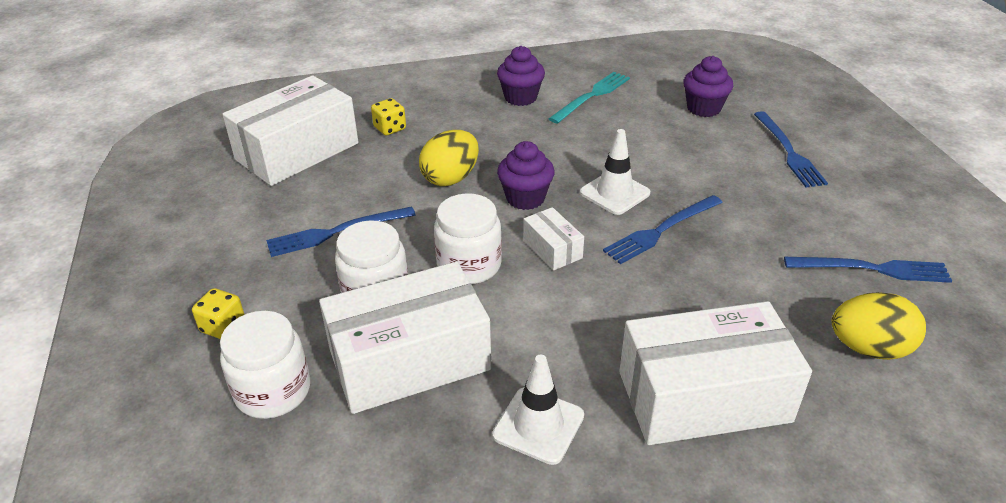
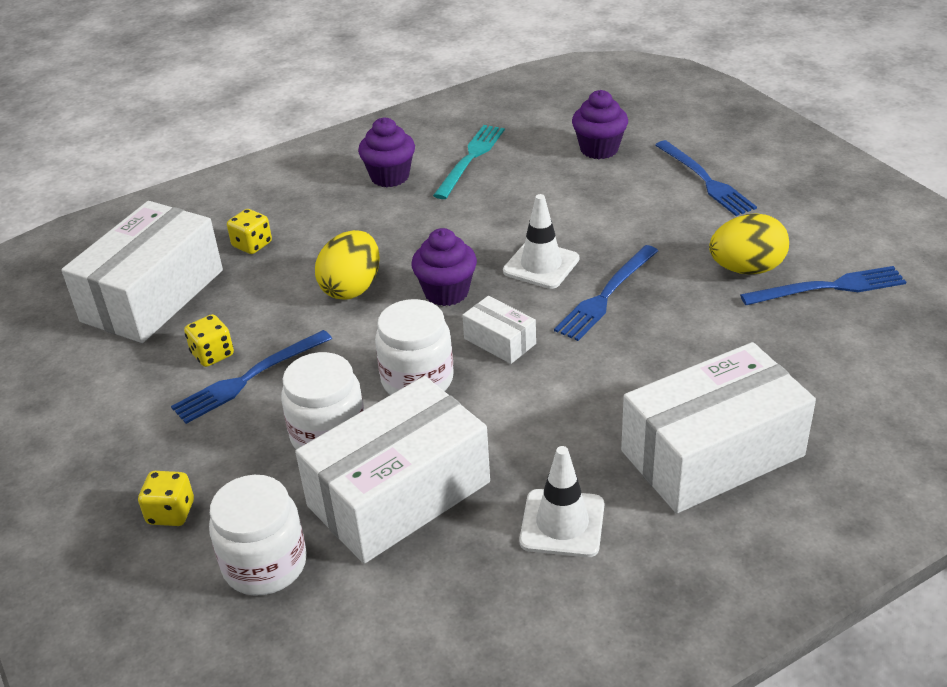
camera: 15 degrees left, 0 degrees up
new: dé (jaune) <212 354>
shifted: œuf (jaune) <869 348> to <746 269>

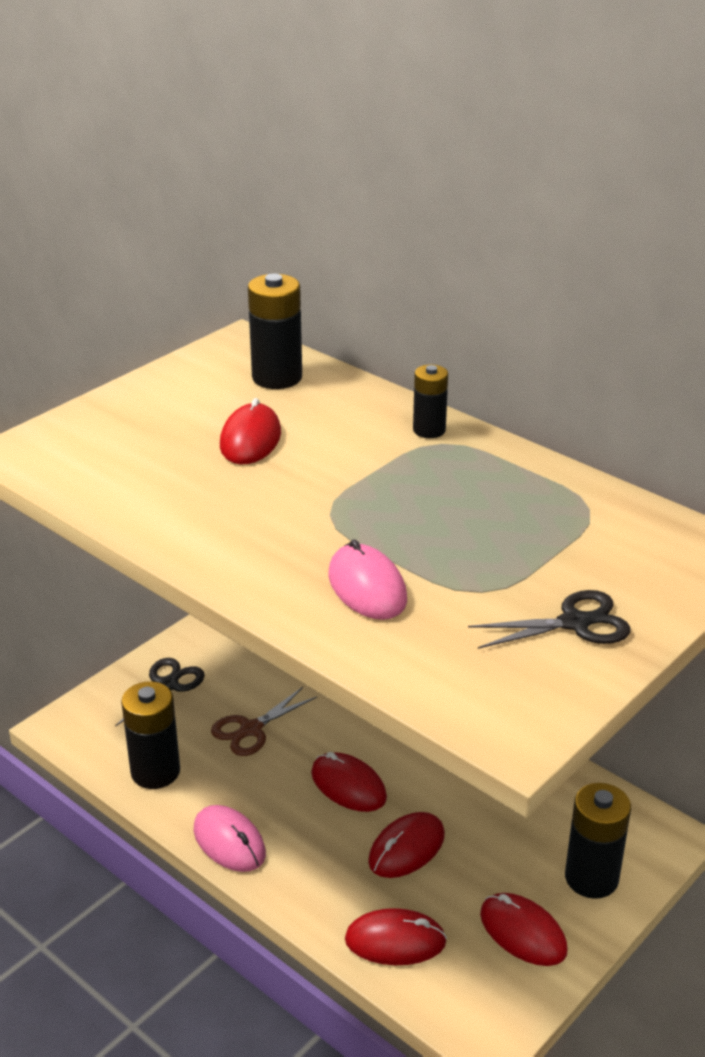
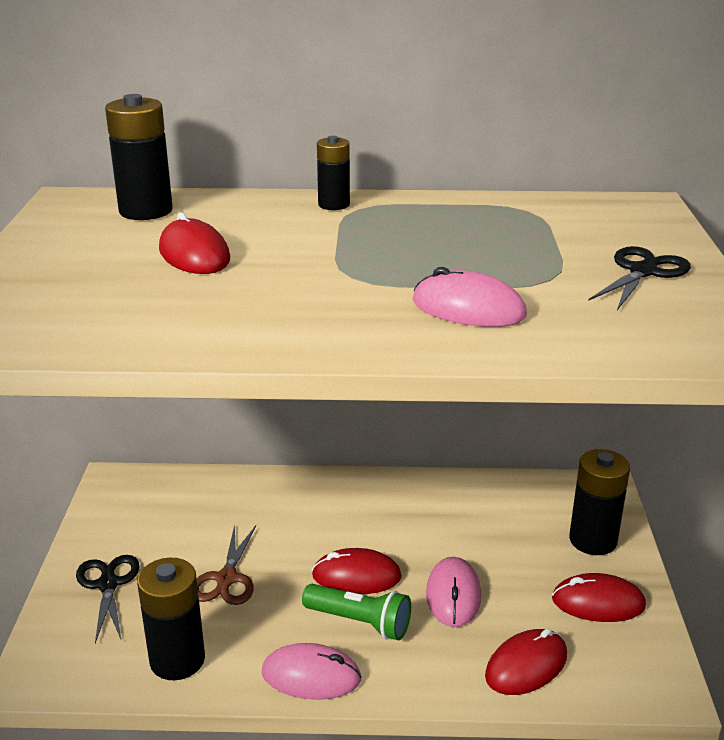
camera: 40 degrees left, 5 degrees down
new: lampe de poche (vert) <360 622>
repainted: souris (rouge) <406 848> to souris (rose) <453 595>

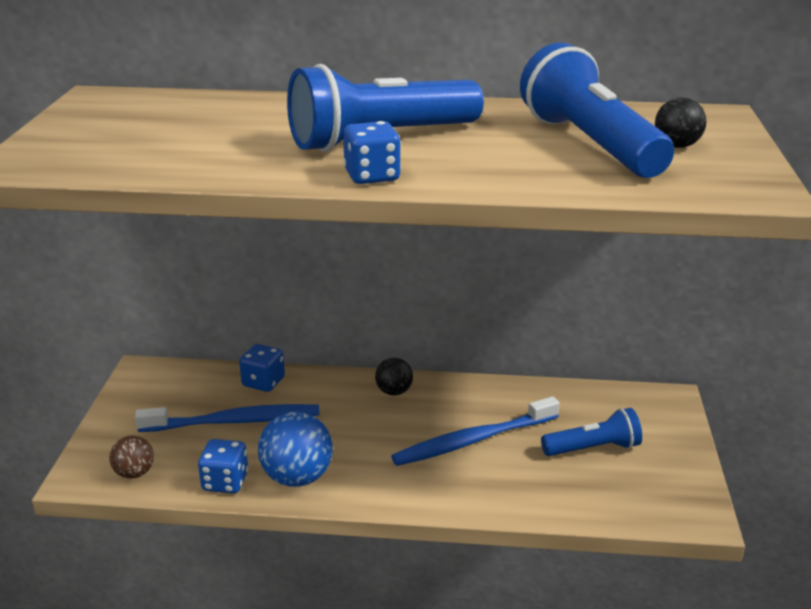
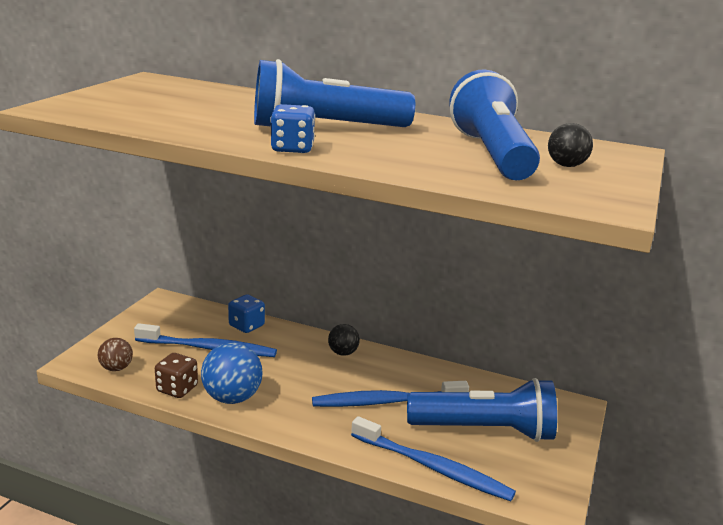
camera: 15 degrees right, 5 degrees down
new: brosse à dents (bleu) <433 467>
repainted: dé (bleu) <225 482> to dé (marron) <177 389>
scaled: lampe de poche (bleu) <593 448> = <485 430> x1.70

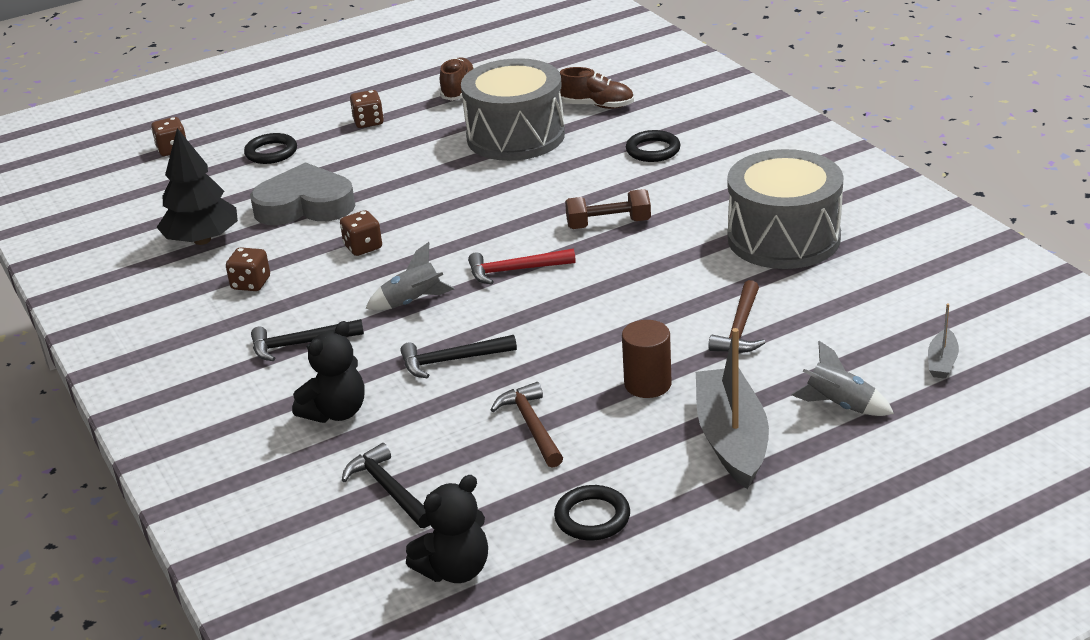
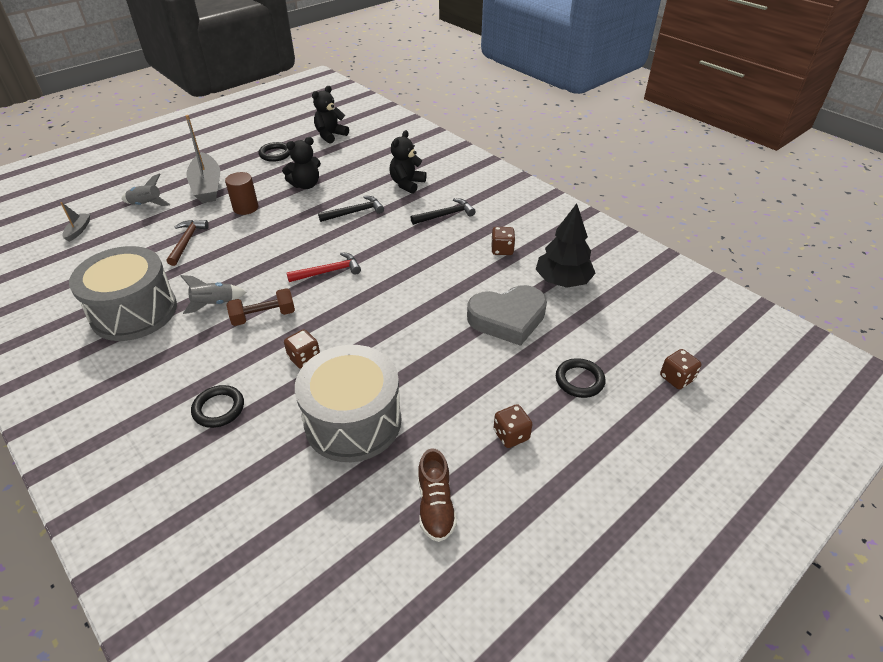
camera: 165 degrees right, 10 degrees up
gone: chaussure (marron) <597 106>; marteau (noir) <389 489>
shifted: dé (marron) <363 247> to <304 358>; fusée (gris) <413 302> to <214 304>
swapped: marteau (marron) <532 426> to ours en peluche (noir) <306 185>

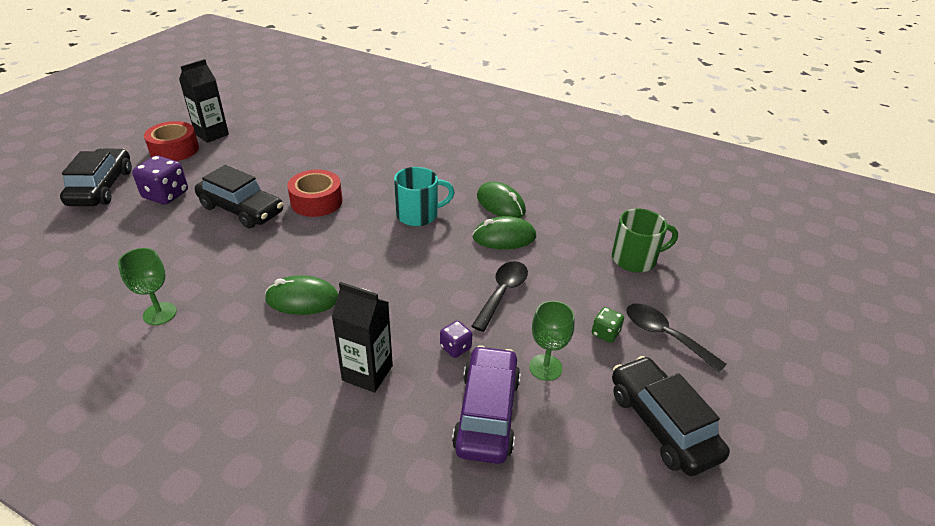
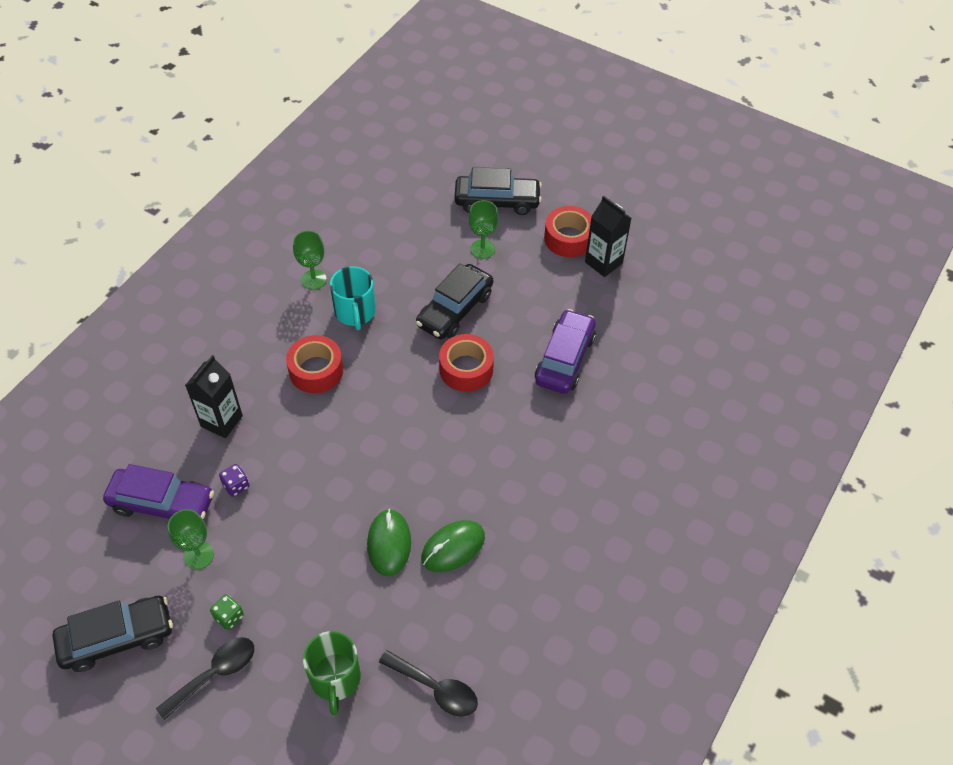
camera: 95 degrees right, 15 degrees up
new: voiture (violet) <564 359>
shifted: tasse (turquoise) <418 215> to <355 312>; cuillère (noir) <502 293> to <435 688>
swapped: dé (violet) <166 195> to verre à pied (vert) <482 249>; souris (vert) <302 299> to ruban adhésif (rouge) <316 370>

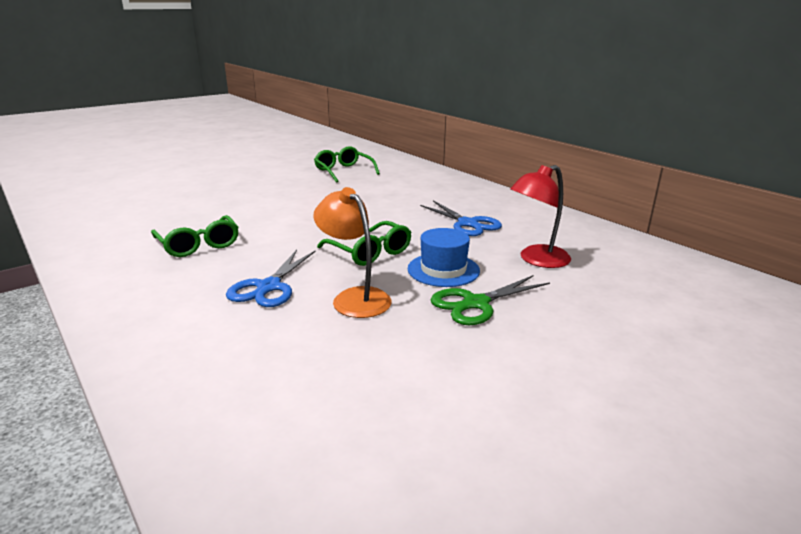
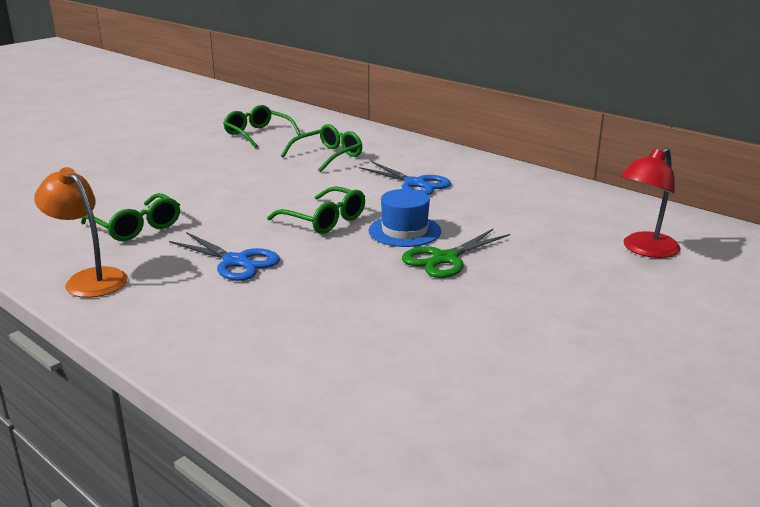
camera: 10 degrees left, 0 degrees up
new: lunettes (vert) <328 156>
shifted: lampe (rouge) <537 260> to <644 250>; lampe (orange) <354 297> to <89 279>
rotated: ciseaux (bleu) <269 287> = <236 262> 60 degrees counterclockwise

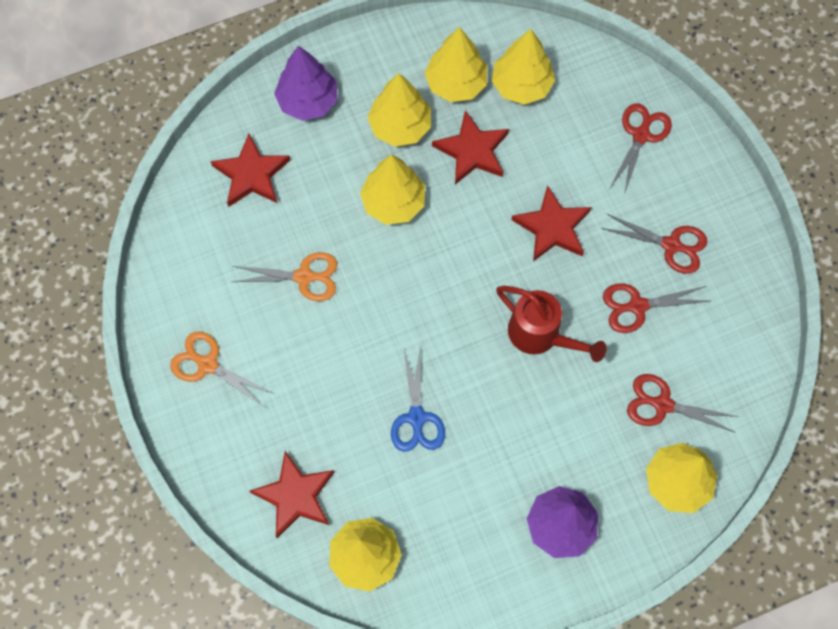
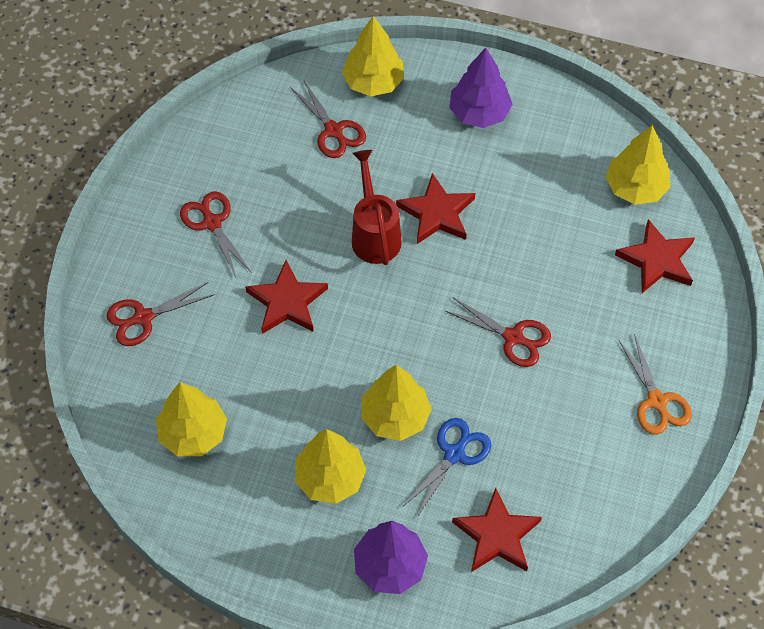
camera: 140 degrees left, 10 degrees down
gone: arbre (jaune) <456 83>; ciseaux (orange) <304 277>
shifted: étoile (rouge) <472 151> to <436 213>; ciseaux (rouge) <637 306> to <513 337>; ciseaux (bleu) <416 417> to <454 454>

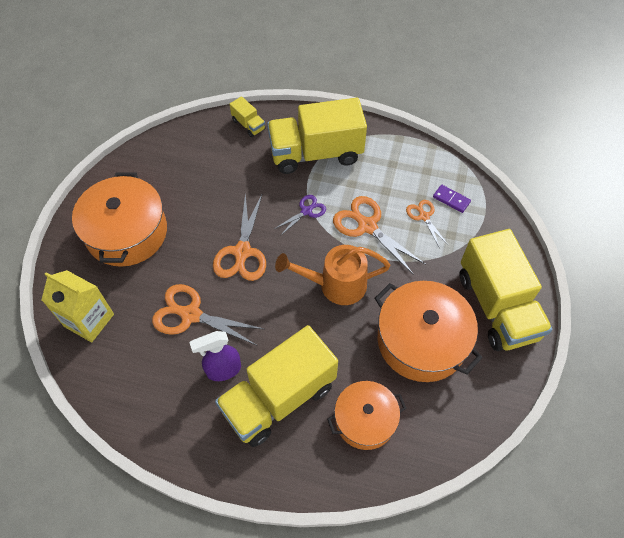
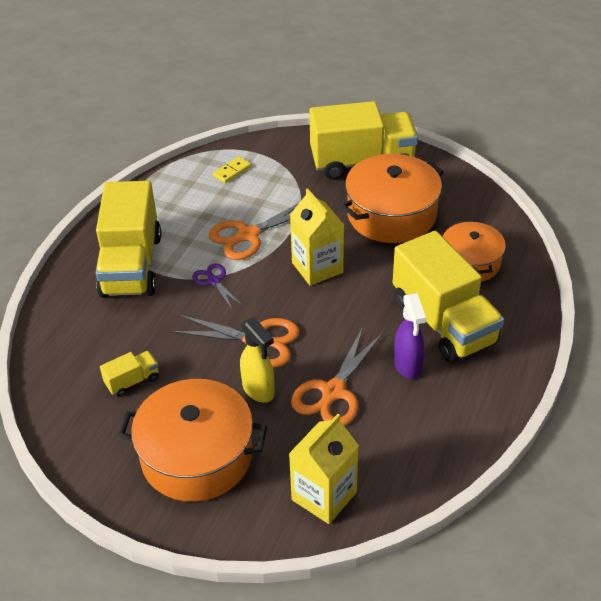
camera: 80 degrees left, 15 degrees down
gone: ciseaux (orange) <424 216>
new: vaporisateur (jaune) <259 390>
shifted: camion (jaune) <248 125> to <132 381>
swapped: arrosoir (orange) <335 285> to brique de lait (jaune) <317 267>
repainted: domino (violet) <451 199> to domino (jaune) <232 171>

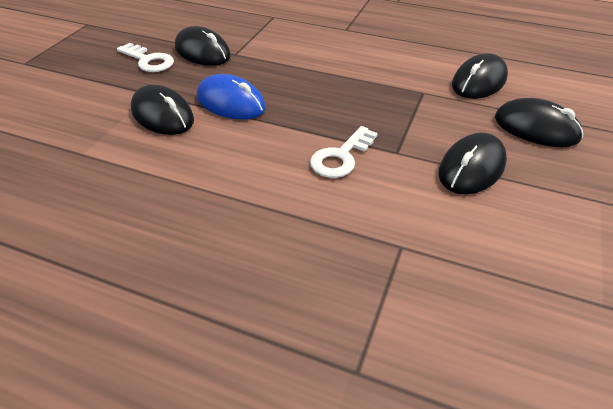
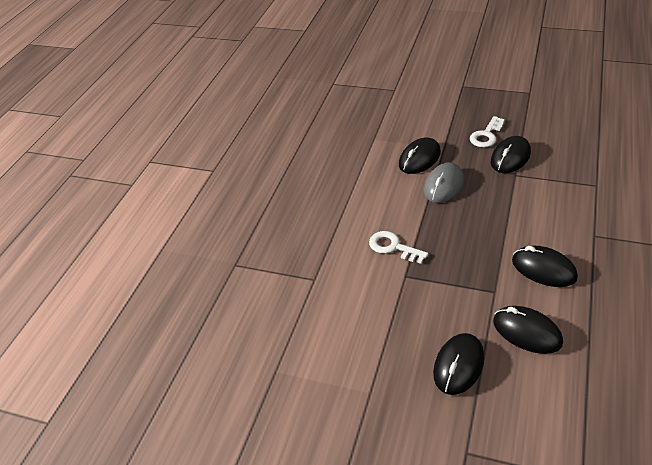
camera: 90 degrees right, 0 degrees up
shifted: souris (noir) <471 168> to <543 269>
repainted: souris (bleu) <231 103> to souris (gris) <443 185>

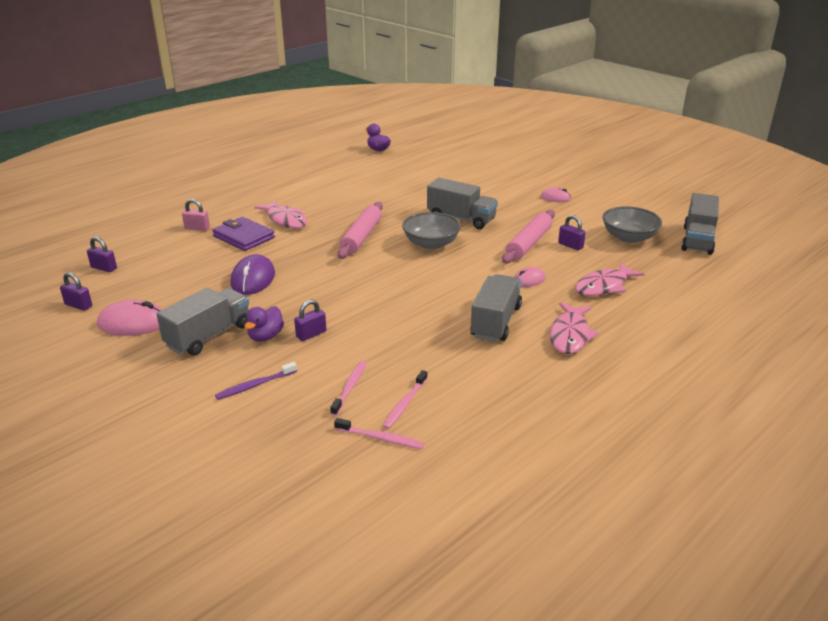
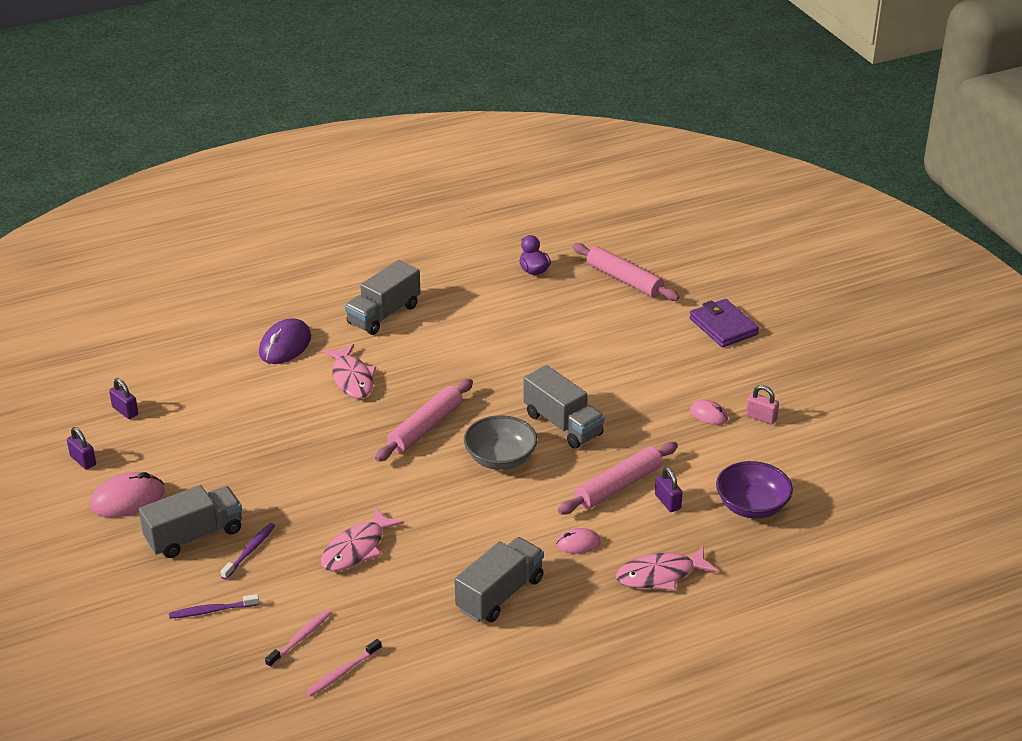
camera: 20 degrees right, 5 degrees up
gone: cadenas (violet) <311 334>; brosse à dents (rose) <380 438>
new: rouleau à pâtisserie (rose) <624 280>
shifted: camion (gris) <697 240> to <383 314>; cadenas (rose) <197 228> to <761 417>; portefeuille (violet) <244 237> to <723 326>; souris (violet) <253 279> to <285 345>; poisson (rose) <570 335> to <356 549>
swapped: canard (violet) <265 336> to brosse à dents (violet) <249 551>
repainted: bol (gris) <629 237> to bol (violet) <752 506>
rotated: souris (rose) <133 323> = <127 499> 45 degrees counterclockwise

